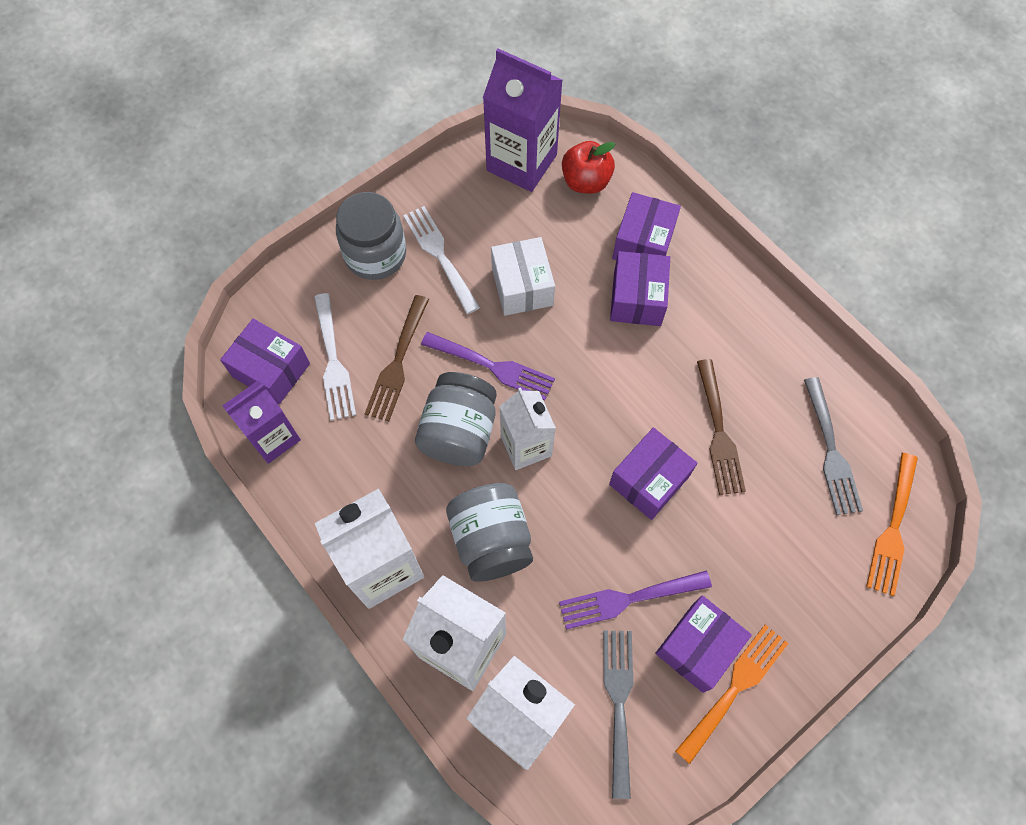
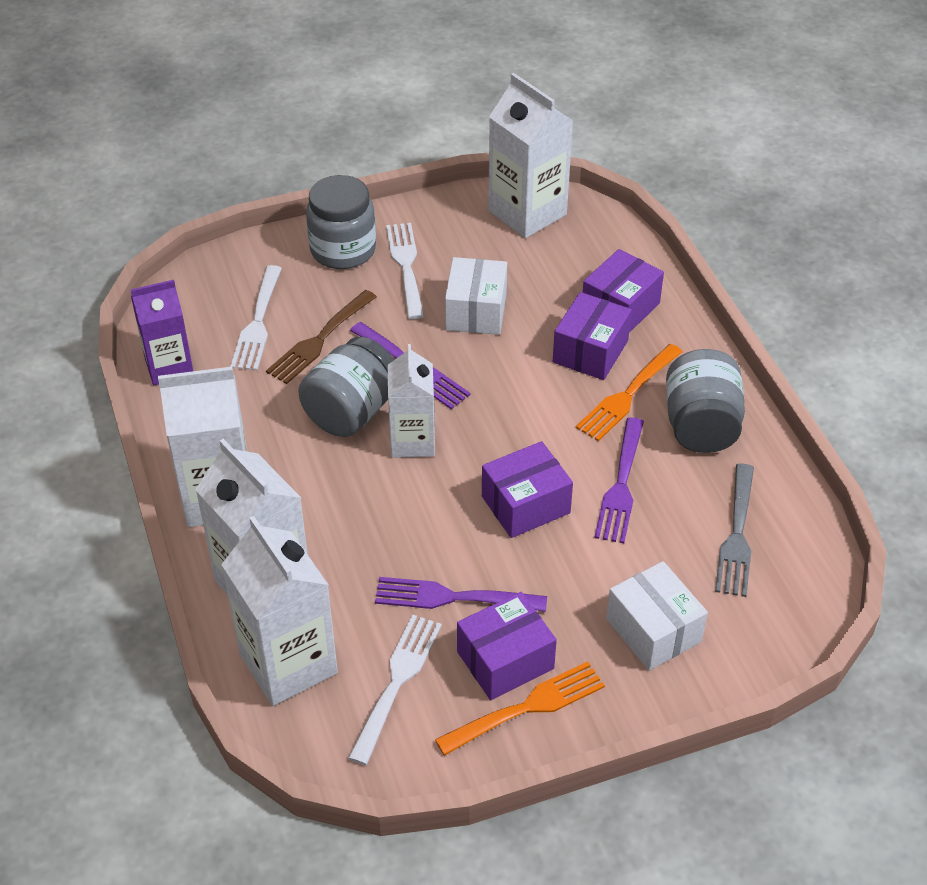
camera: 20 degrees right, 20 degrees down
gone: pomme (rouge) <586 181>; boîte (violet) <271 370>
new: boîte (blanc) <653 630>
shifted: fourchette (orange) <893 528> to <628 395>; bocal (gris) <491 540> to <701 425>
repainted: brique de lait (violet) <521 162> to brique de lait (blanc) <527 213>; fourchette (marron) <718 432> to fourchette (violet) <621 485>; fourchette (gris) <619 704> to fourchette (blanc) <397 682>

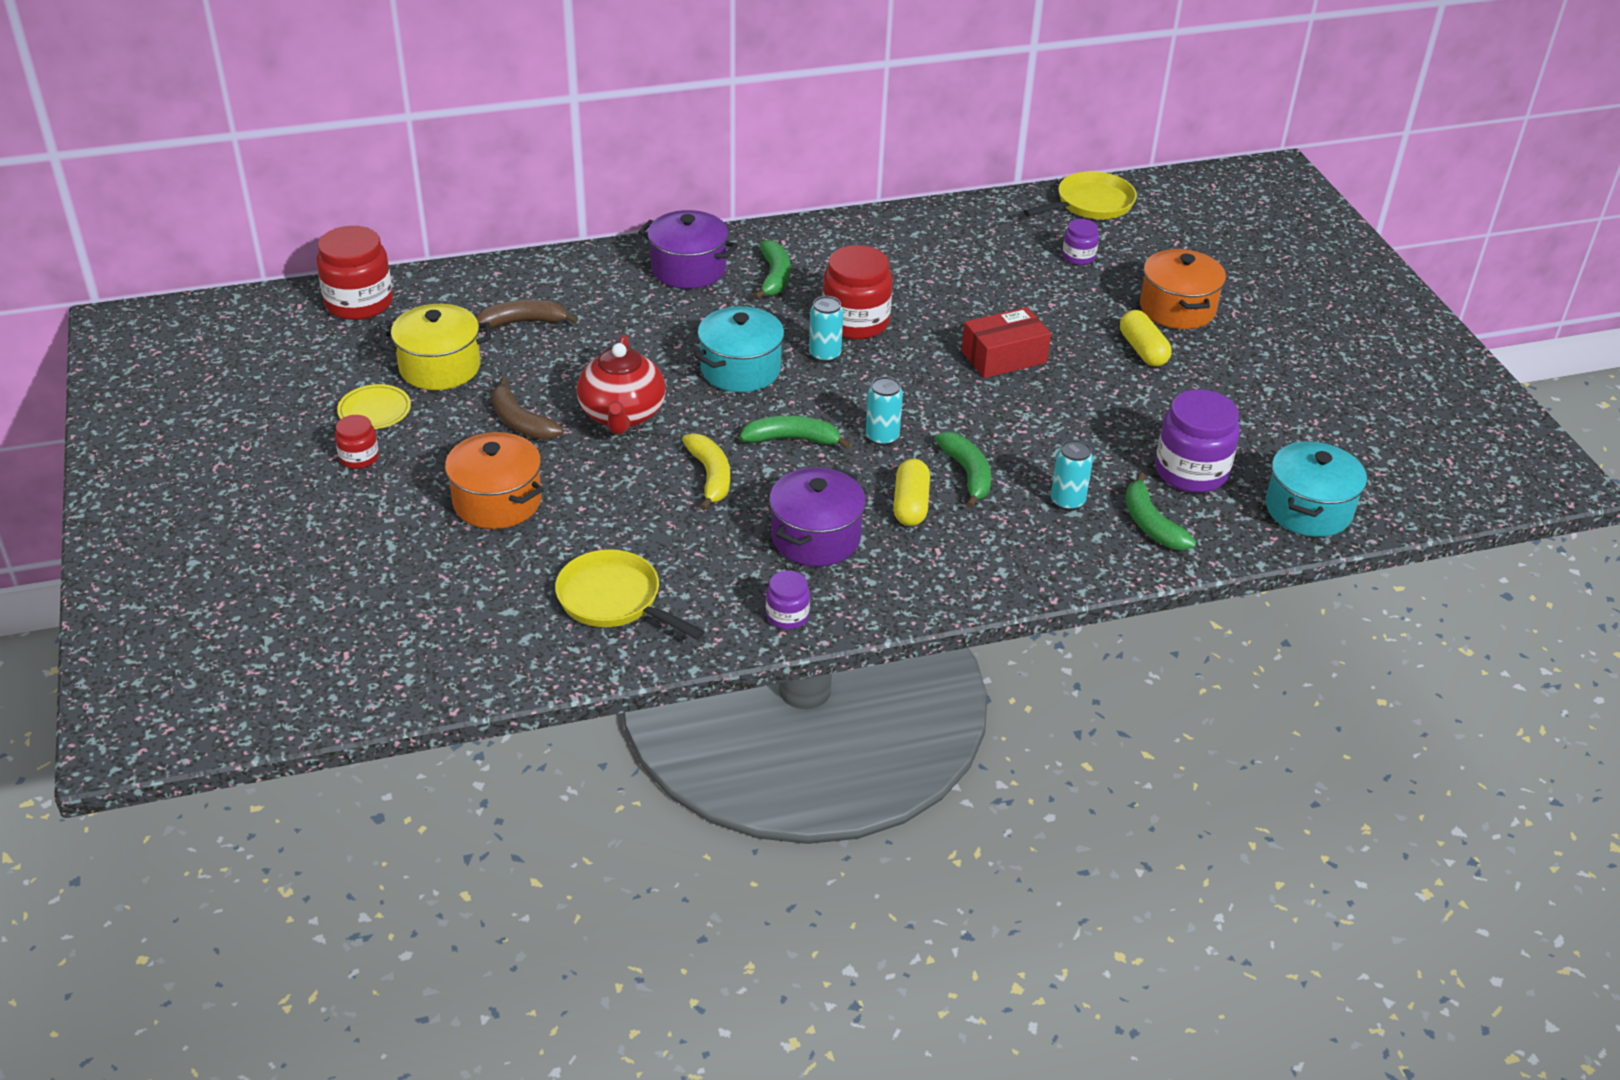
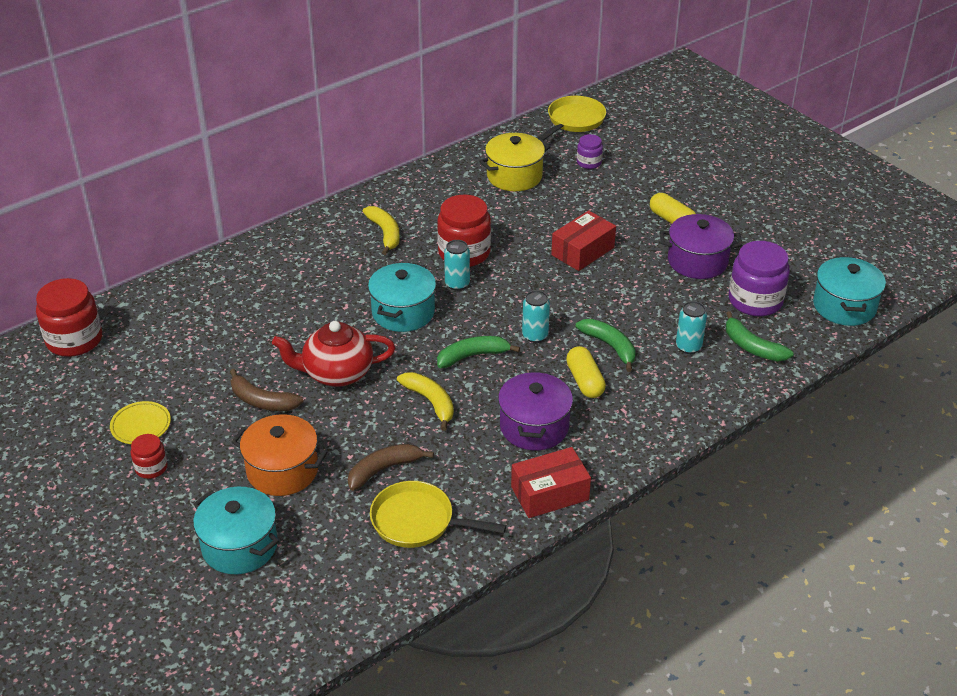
camera: 20 degrees left, 0 degrees up
gone: marmite (orange) <1177 309>
new: marmite (turquoise) <239 546>
shifted: marmite (violet) <688 269> to <697 261>; banane (marron) <523 322> to <384 470>; marmite (jaune) <440 367> to <514 176>
swapped: bocal (violet) <787 616> to boîte (rouge) <549 493>
repainted: banane (vert) <774 277> to banane (jaune) <385 233>
rotated: théière (rouge) <622 415> = <337 373> 105 degrees clockwise

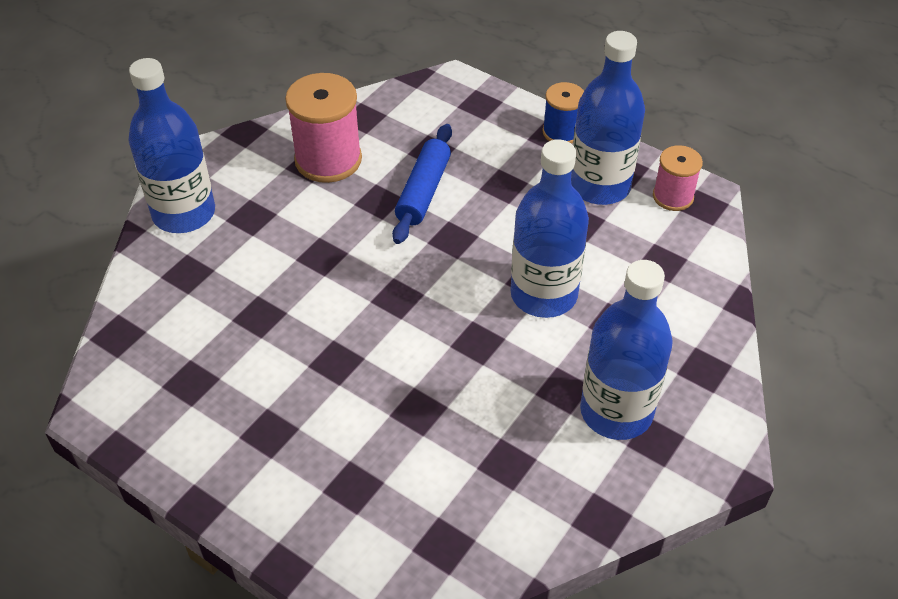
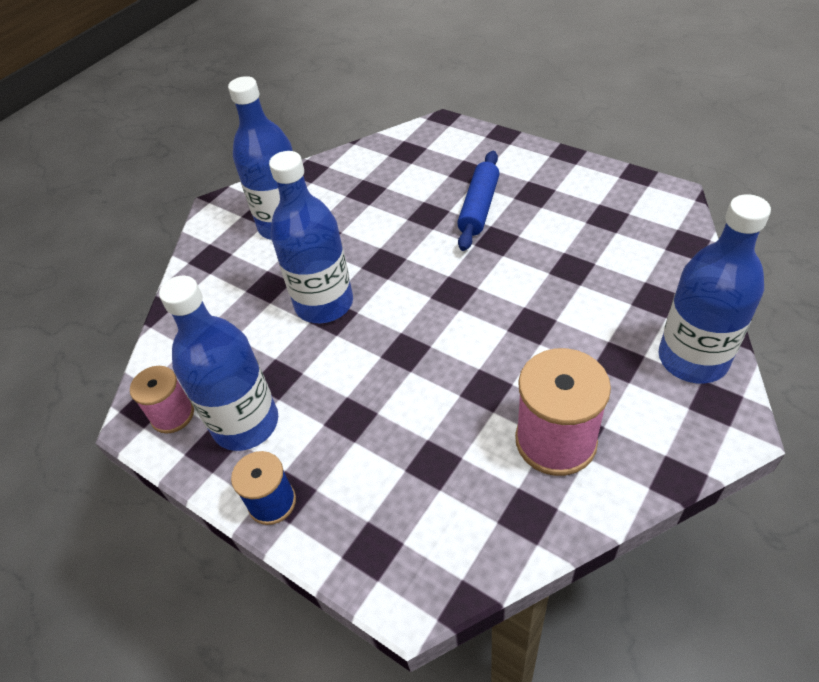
camera: 175 degrees left, 0 degrees up
shifted: rouleau à pâtisserie (bleu) <424 191> to <478 207>

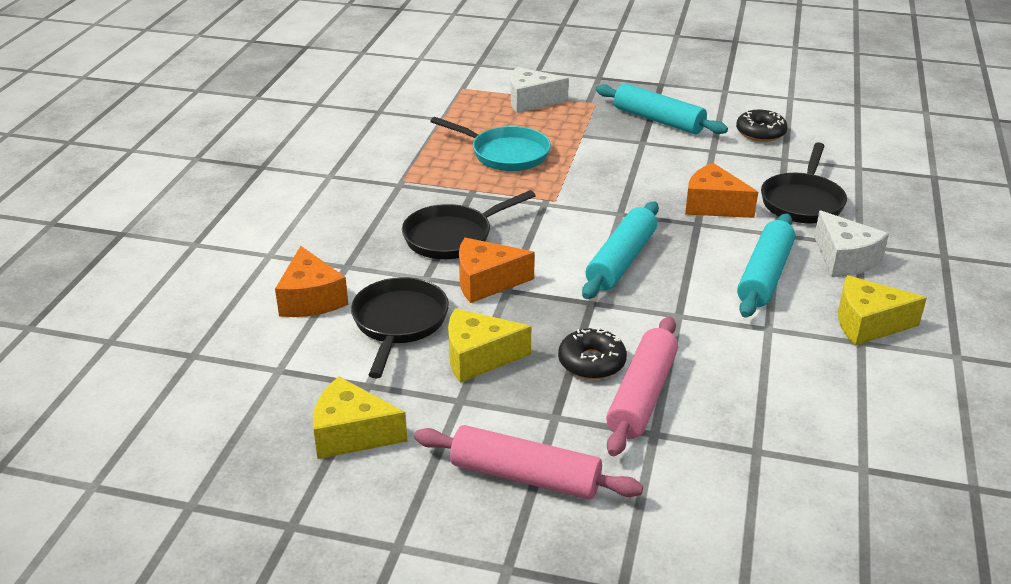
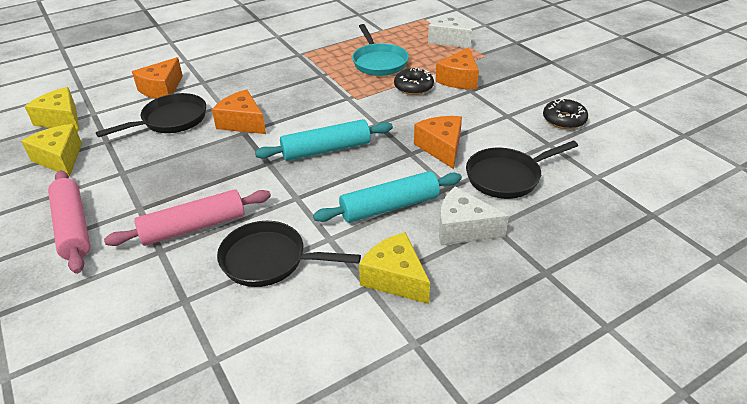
camera: 45 degrees right, 5 degrees up
gone: rouleau à pâtisserie (turquoise) <658 120>
new: fromage (orange) <459 79>
shifted: poêle (noir) <452 237> to <269 260>; fromage (jaune) <478 357> to <61 120>; beignet (noir) <591 362> to <413 87>
rotated: fromage (blanc) <844 259> = <463 228> 90 degrees clockwise

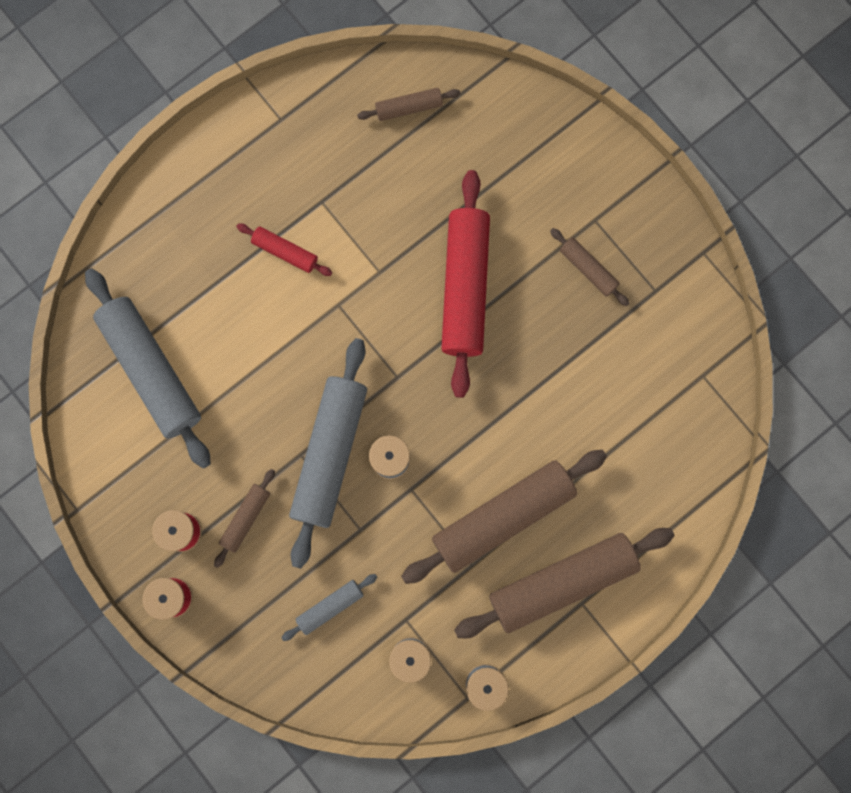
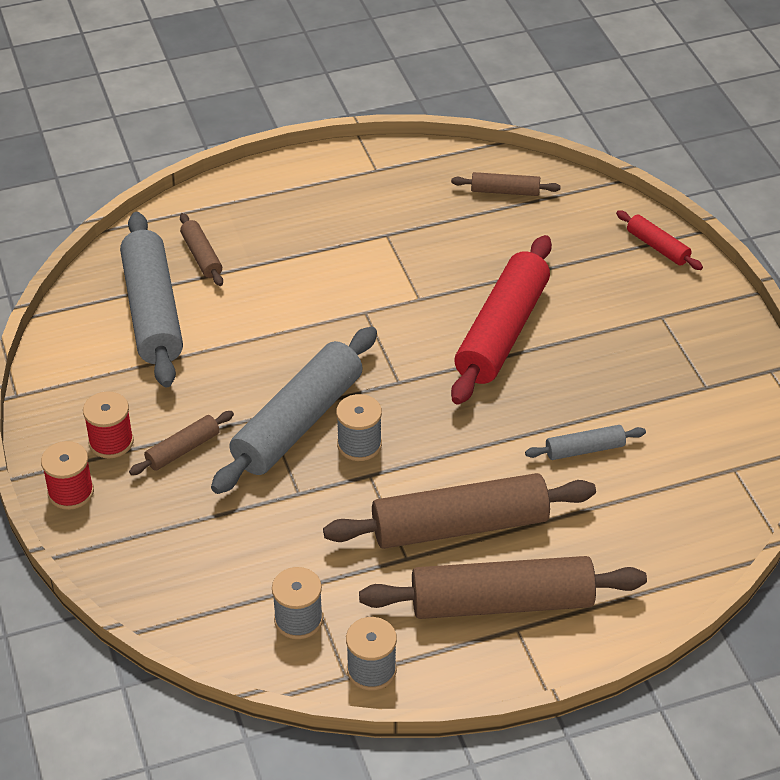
camera: 20 degrees right, 35 degrees down
shifted: rouleau à pâtisserie (rouge) <285 252> to <657 247>; rouleau à pâtisserie (marron) <588 269> to <201 256>; rouleau à pâtisserie (gris) <330 607> to <584 449>

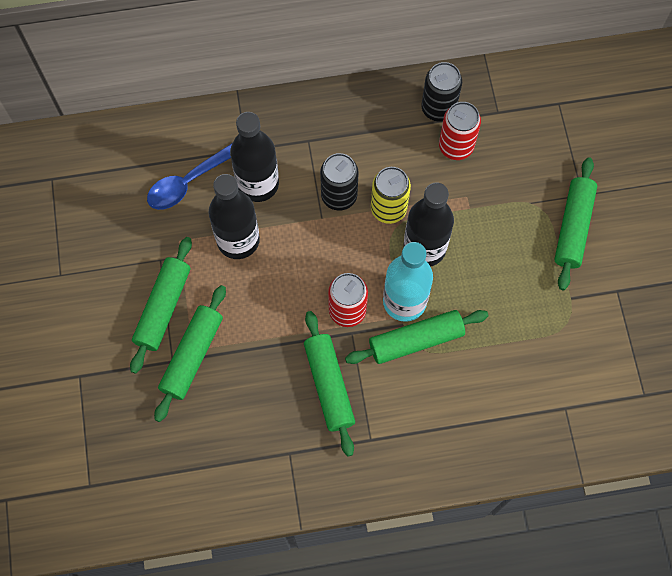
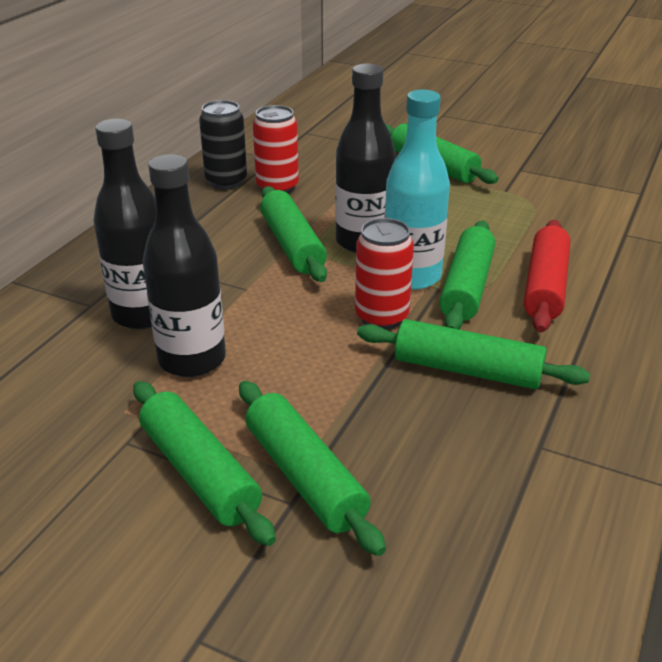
camera: 55 degrees left, 35 degrees down
gone: cuillère (bleu) <190 181>; canette (noir) <339 196>
new: rouleau à pâtisserie (rouge) <545 286>
swapped: canette (jaune) <388 209> to rouleau à pâtisserie (vert) <292 245>

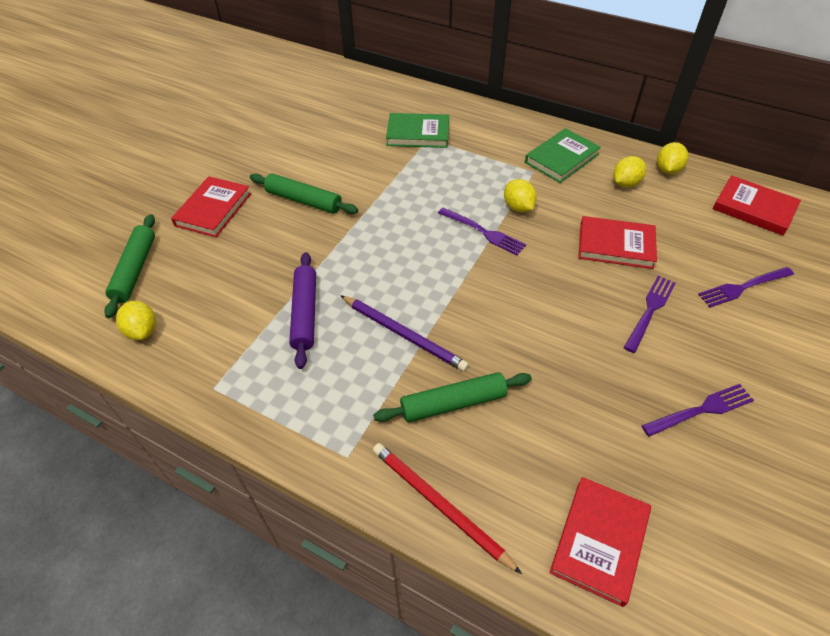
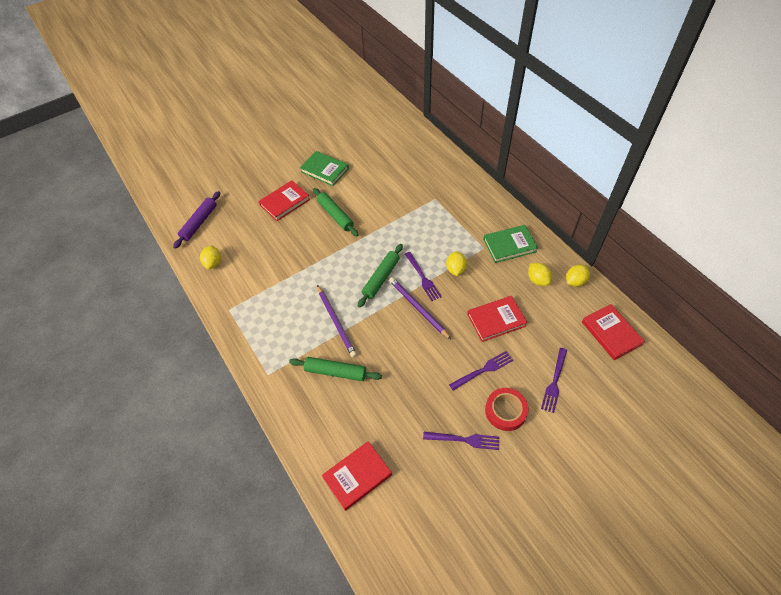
camera: 30 degrees right, 5 degrees up
gone: crayon (rouge) <439 505>
new: crayon (violet) <418 308>; ruban adhésif (rouge) <505 411>
shifted: livre (vert) <418 134> to <324 170>; rouleau à pâtisserie (vert) <135 270> to <381 278>; rouleau à pâtisserie (violet) <305 313> to <199 223>
rotated: citron (jaune) <625 183> = <537 280> 75 degrees clockwise; livre (rouge) <615 245> = <496 320> 60 degrees counterclockwise; fourchette (violet) <743 287> = <554 382> 75 degrees counterclockwise

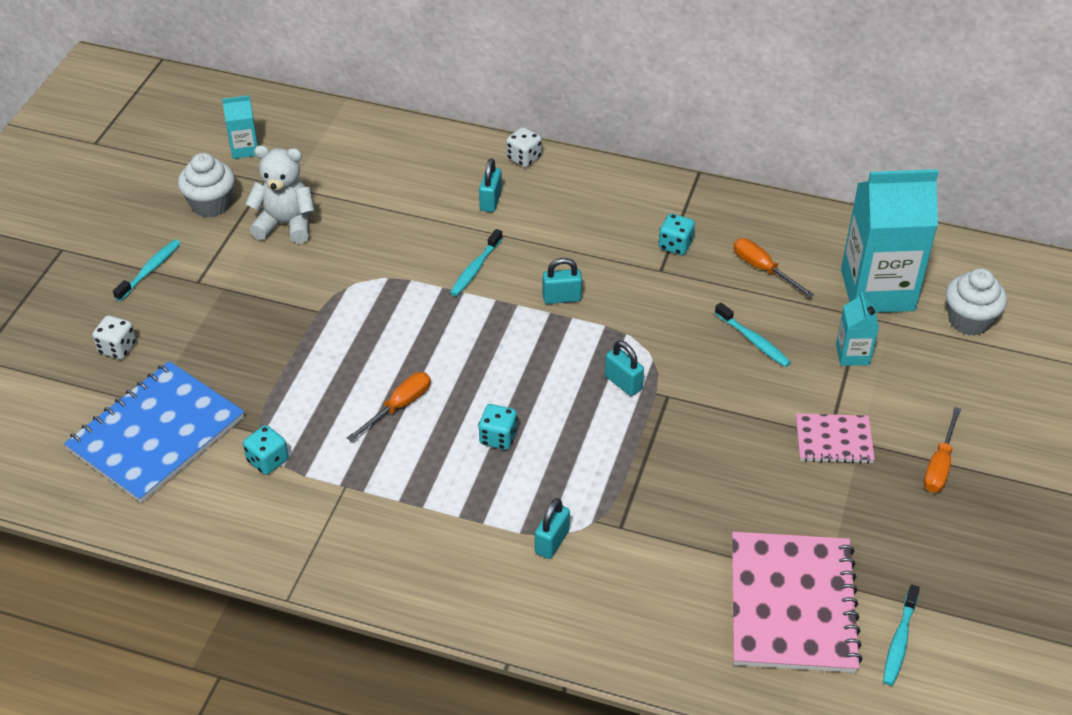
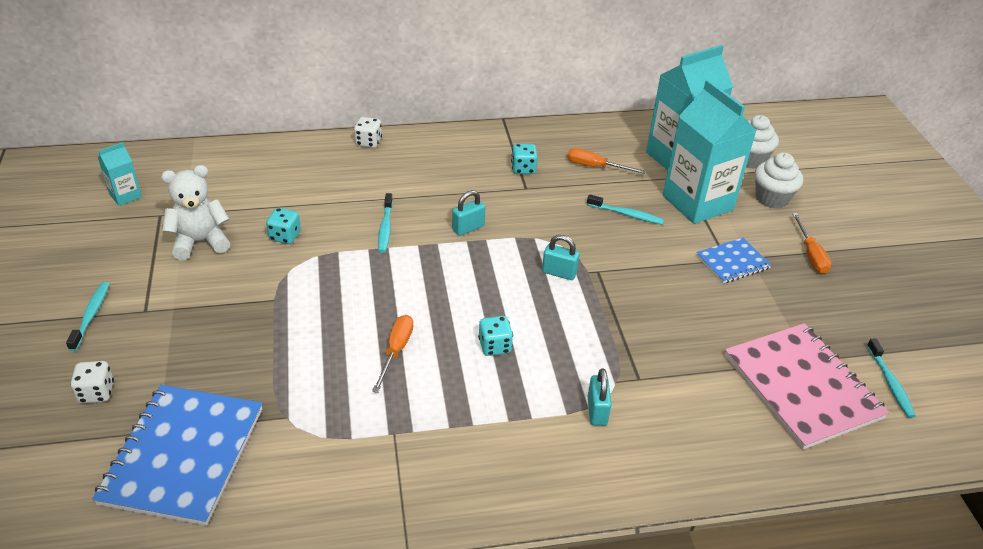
camera: 30 degrees left, 5 degrees down
gone: cadenas (turquoise) <490 201>
shifted: muffin (blanc) <211 204> to <771 198>; dé (turquoise) <267 460> to <285 236>
repainted: carnet (rose) <834 440> to carnet (bleu) <732 262>
scaled: brique de lait (turquoise) <852 354> = <697 202> x2.19

